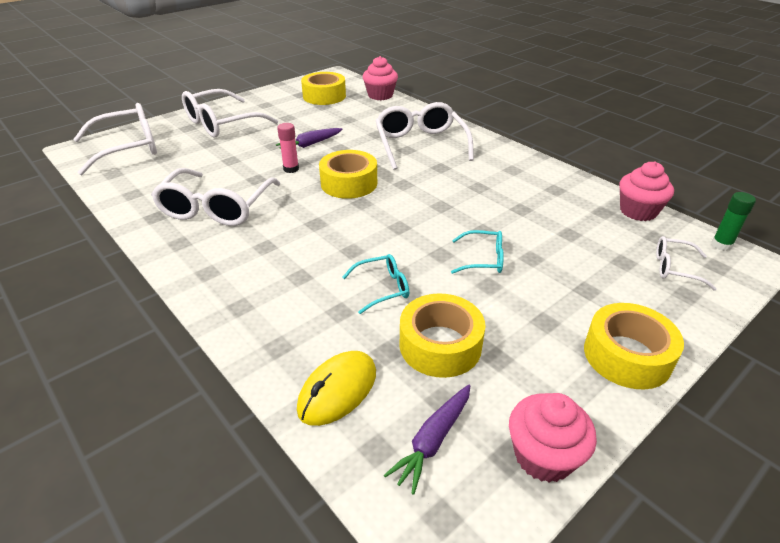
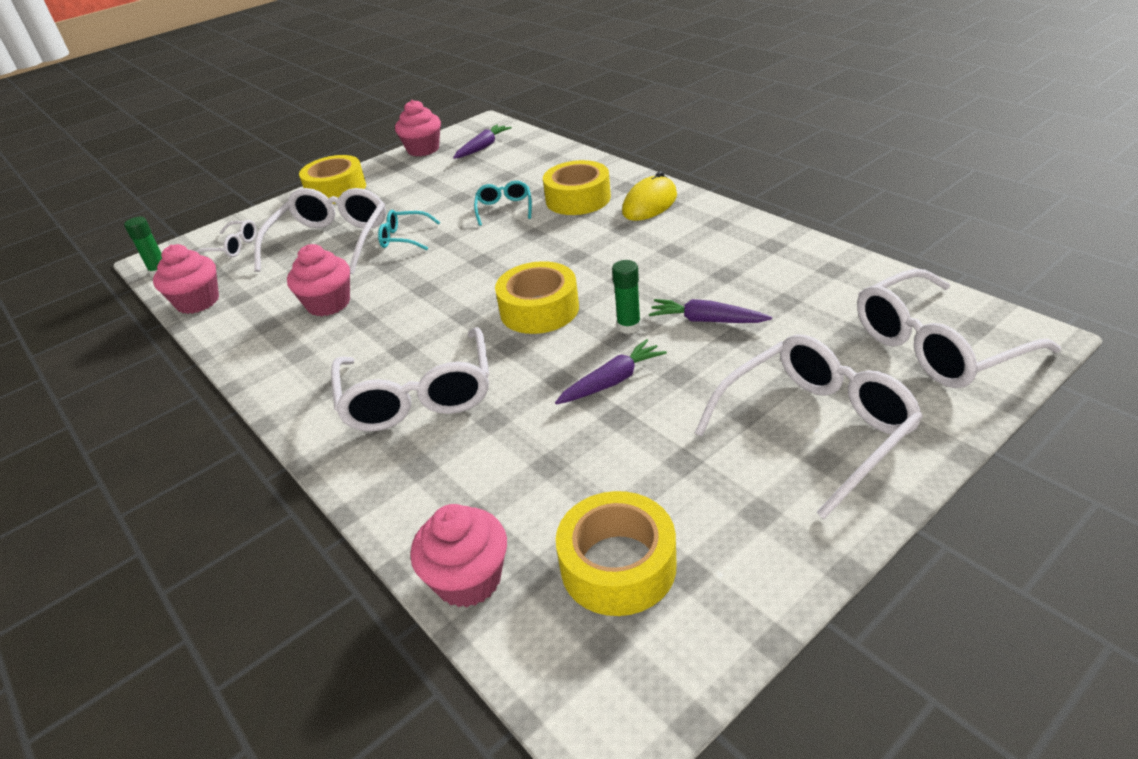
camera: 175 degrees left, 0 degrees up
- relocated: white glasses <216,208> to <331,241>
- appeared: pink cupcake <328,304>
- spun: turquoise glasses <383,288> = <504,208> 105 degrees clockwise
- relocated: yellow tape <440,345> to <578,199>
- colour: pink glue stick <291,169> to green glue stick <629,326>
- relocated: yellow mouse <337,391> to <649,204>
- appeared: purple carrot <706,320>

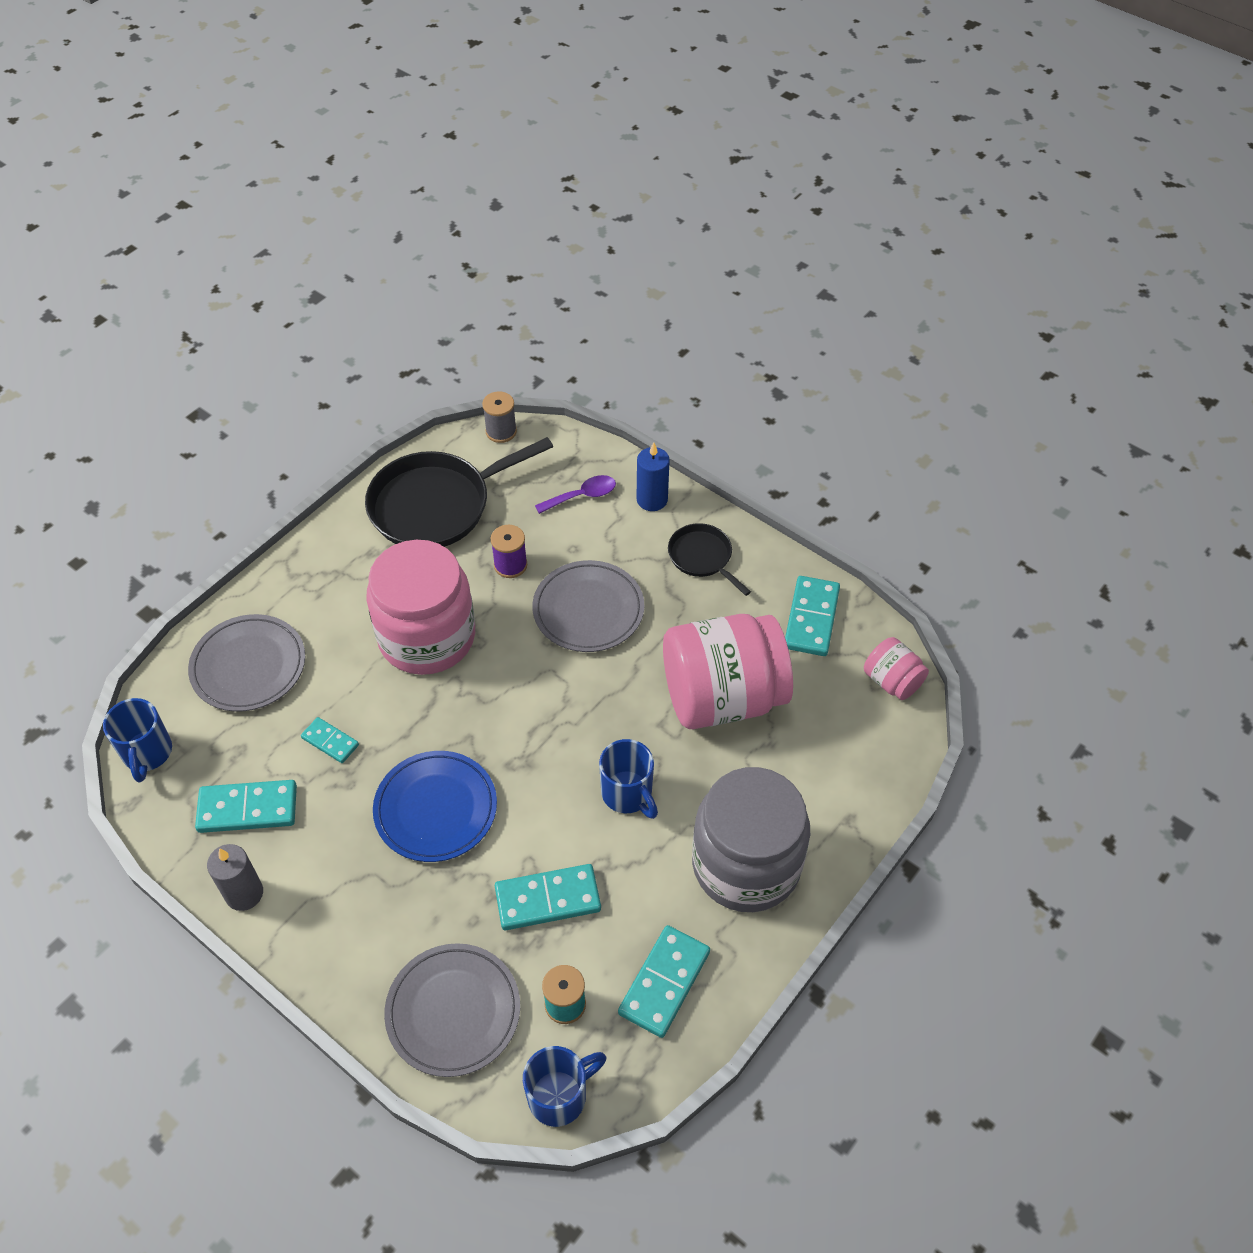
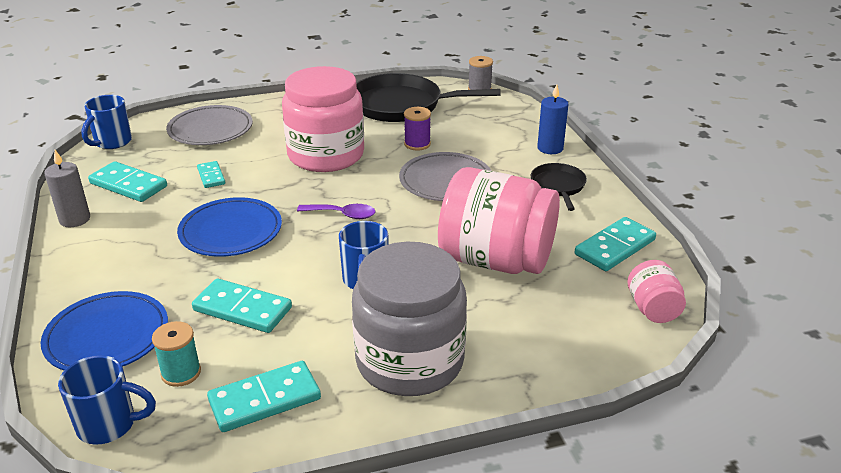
camera: 35 degrees right, 20 degrees down
- colour: grey plate <453,1011> to blue plate <107,336>
- relocated: purple spoon <582,496> to <342,215>

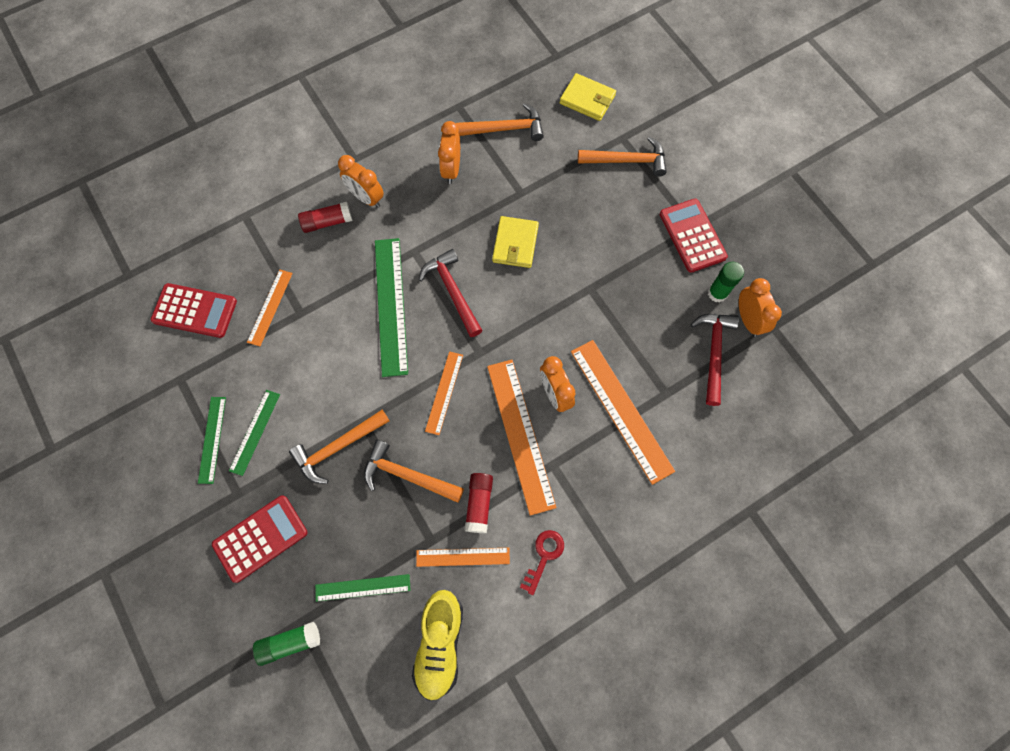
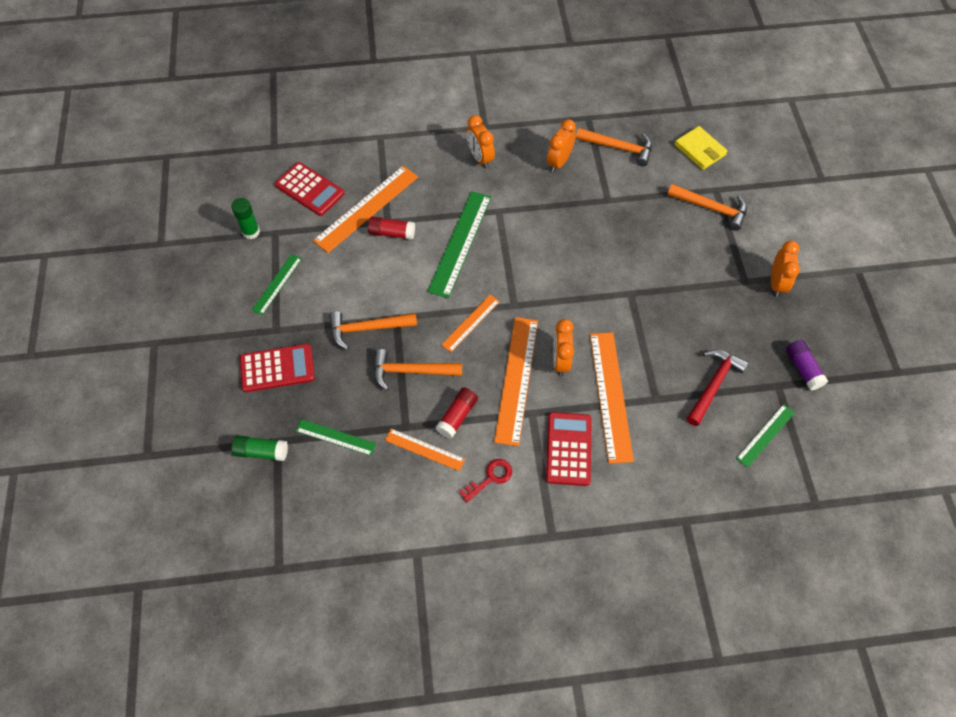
camera: 25 degrees right, 10 degrees down
- relocated: green glue stick <717,293> to <251,232>
- size: orange ruler <270,307> = <367,208> x1.79
- relocated: red glue stick <327,222> to <392,233>
- spun: orange hammer <407,475> = <411,371> 45 degrees counterclockwise
- relocated: red calculator <692,236> to <568,449>
- relocated: green ruler <255,432> to <765,435>
- relocated: orange clock <748,320> to <776,283>
- appeared: purple glue stick <803,369>
- missing: yellow shoe <440,644>
- missing: red hammer <452,291>
- missing: yellow wallet <515,244>

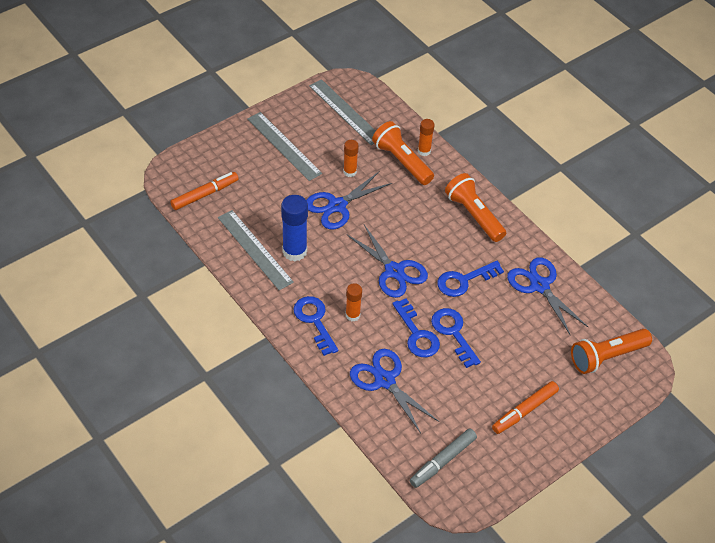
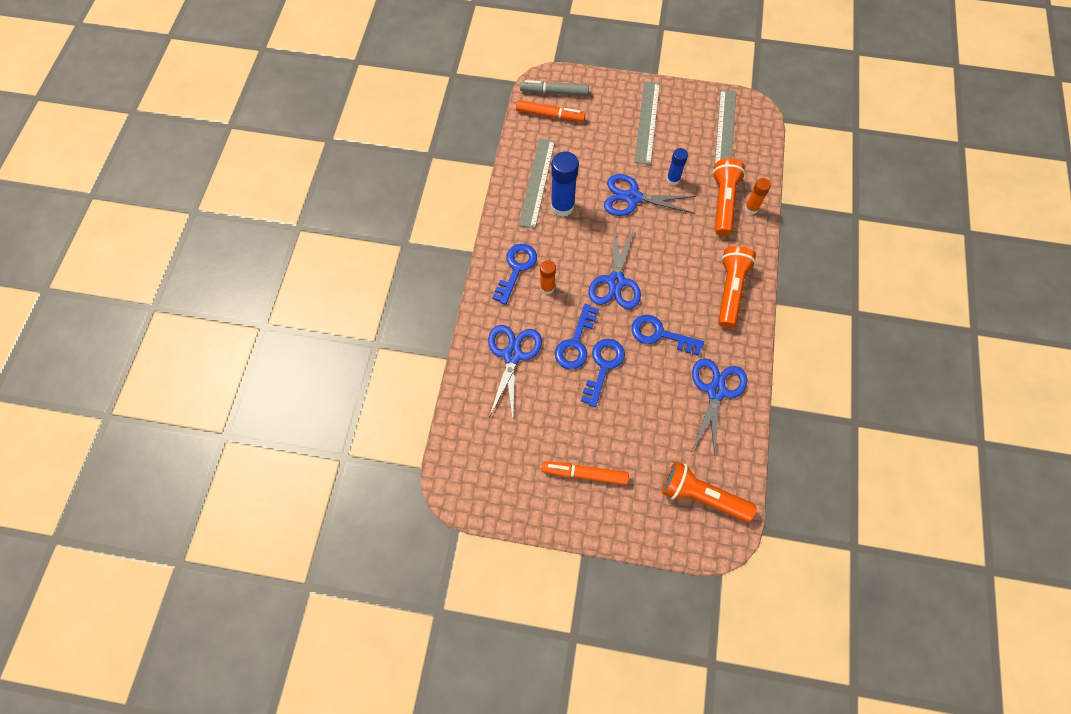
camera: 50 degrees right, 15 degrees up
- relocated: grey marker <442,461> to <554,92>
- colour: orange glue stick <350,172> to blue glue stick <673,179>

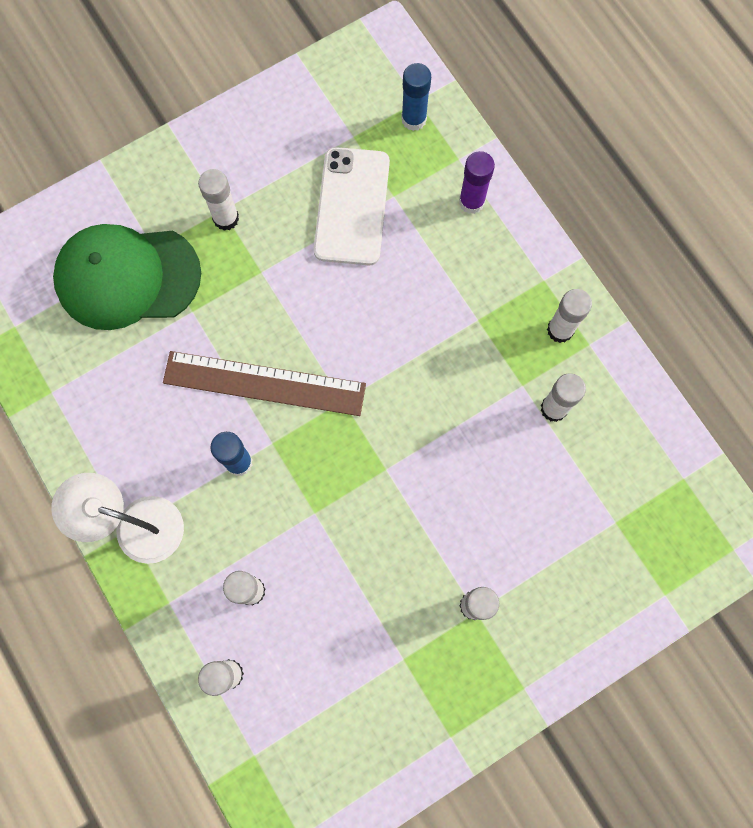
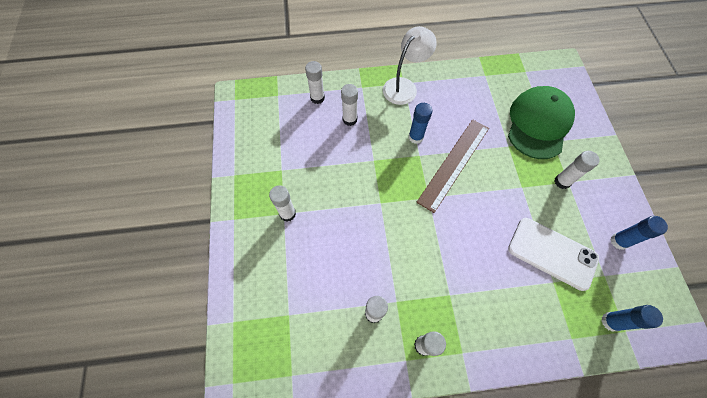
camera: 115 degrees right, 10 degrees down
- appeared: blue glue stick <619,241>
- missing: purple glue stick <471,202>

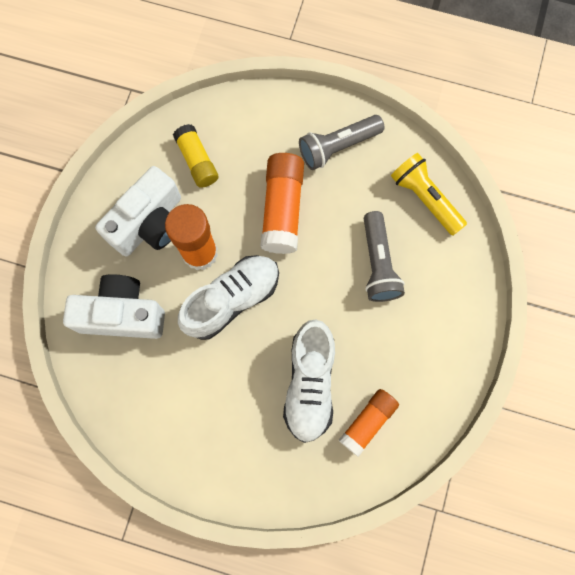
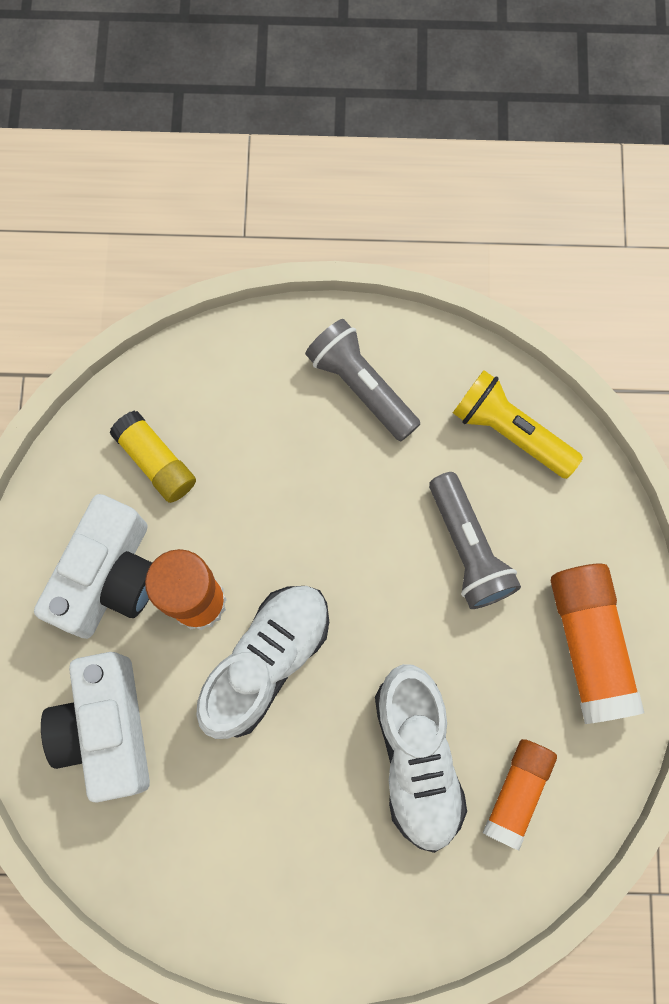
camera: 15 degrees left, 0 degrees up
- spun: white camera <122,314> = <107,728> 90 degrees counterclockwise
- spun: grey flashlight <337,147> = <361,386> 90 degrees clockwise
- relocated: orange glue stick <282,209> to <588,644>

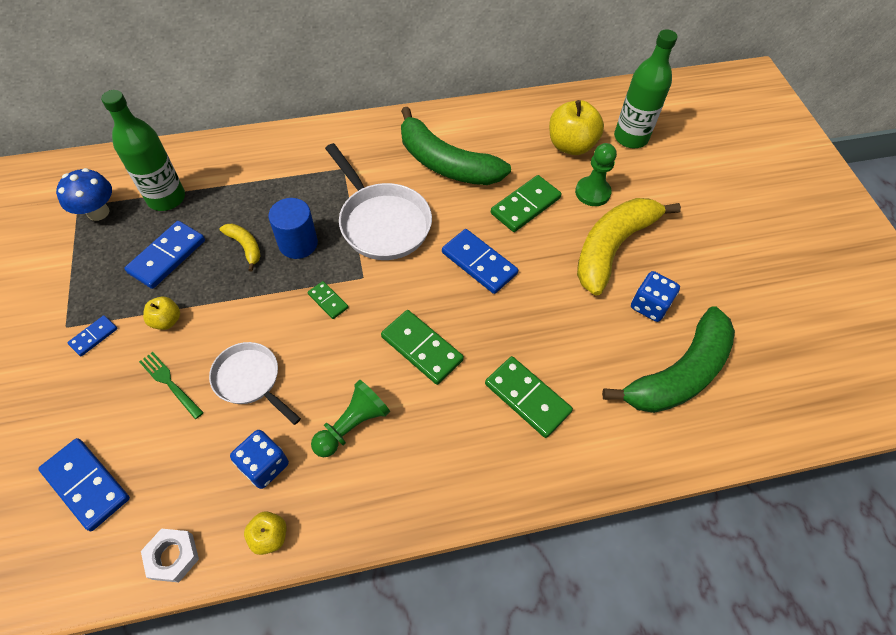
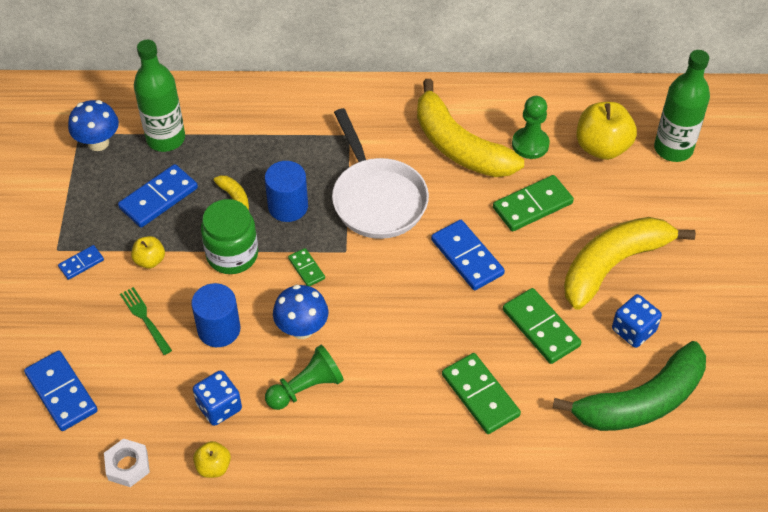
camera: 15 degrees right, 5 degrees down
- exchanged: white pan <250,380> to blue cylinder <219,329>
- appeared: green jar <232,254>
- appeared: blue mushroom <302,329>
- colour: green banana <446,163> to yellow banana <459,146>
- relocated: green domino <421,348> to <540,328>
- relocated: green pawn <592,192> to <530,144>

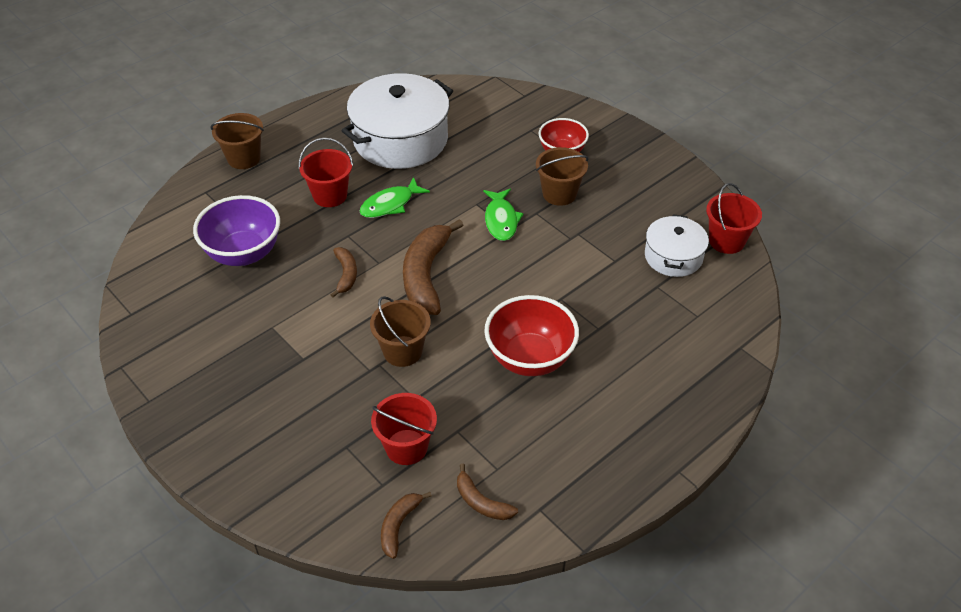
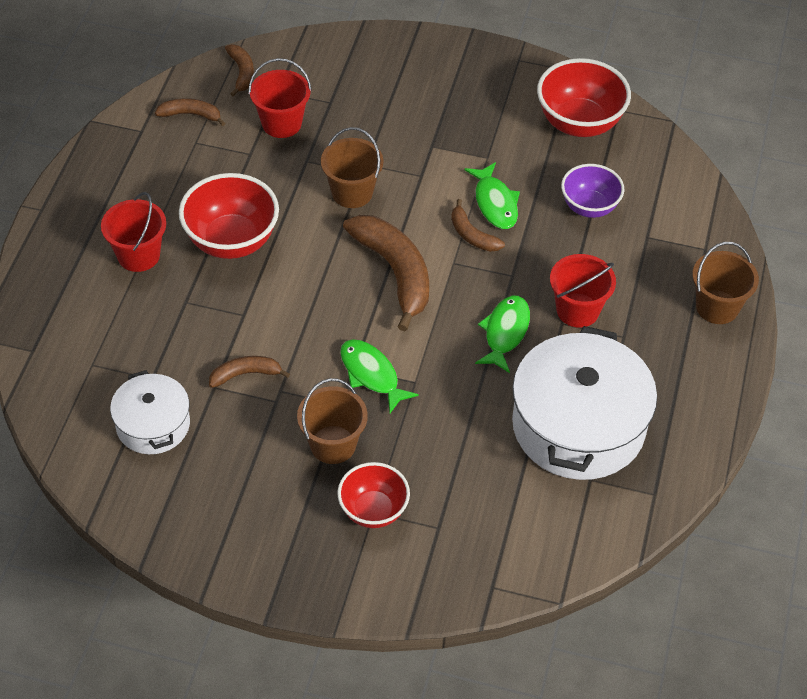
camera: 145 degrees right, 5 degrees up
- relocated: red bucket <726,241> to <138,255>
- appeared: brown banana <245,374>
- appeared: green fish <495,203>
- appeared: red bowl <579,123>
- size: purple bowl <243,253> = <589,207> x0.65

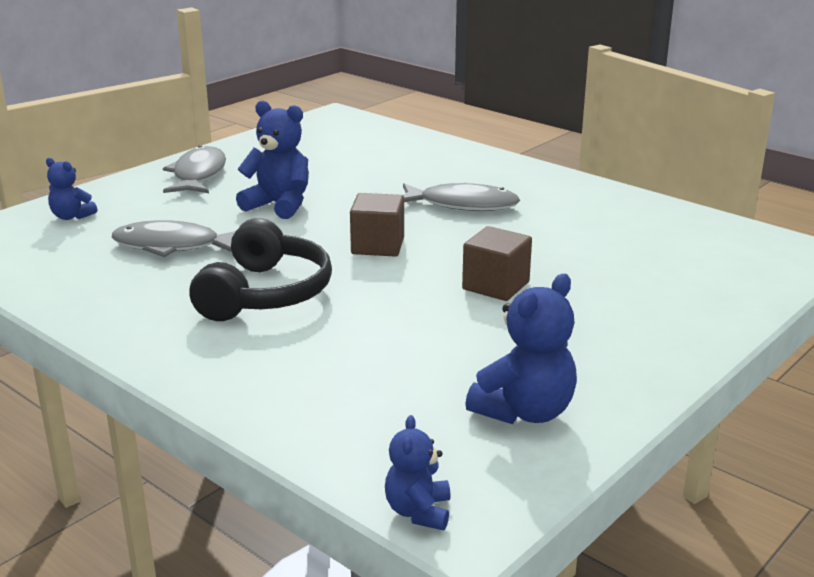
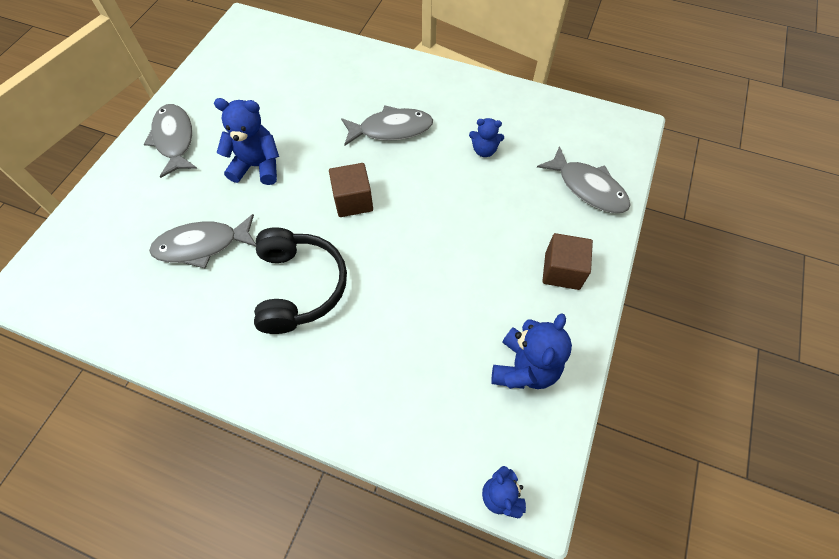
camera: 20 degrees left, 35 degrees up
- relocated: blue teddy bear <71,216> to <484,150>
- appeared: grey fish <588,188>
- relocated: brown cube <496,286> to <562,271>

